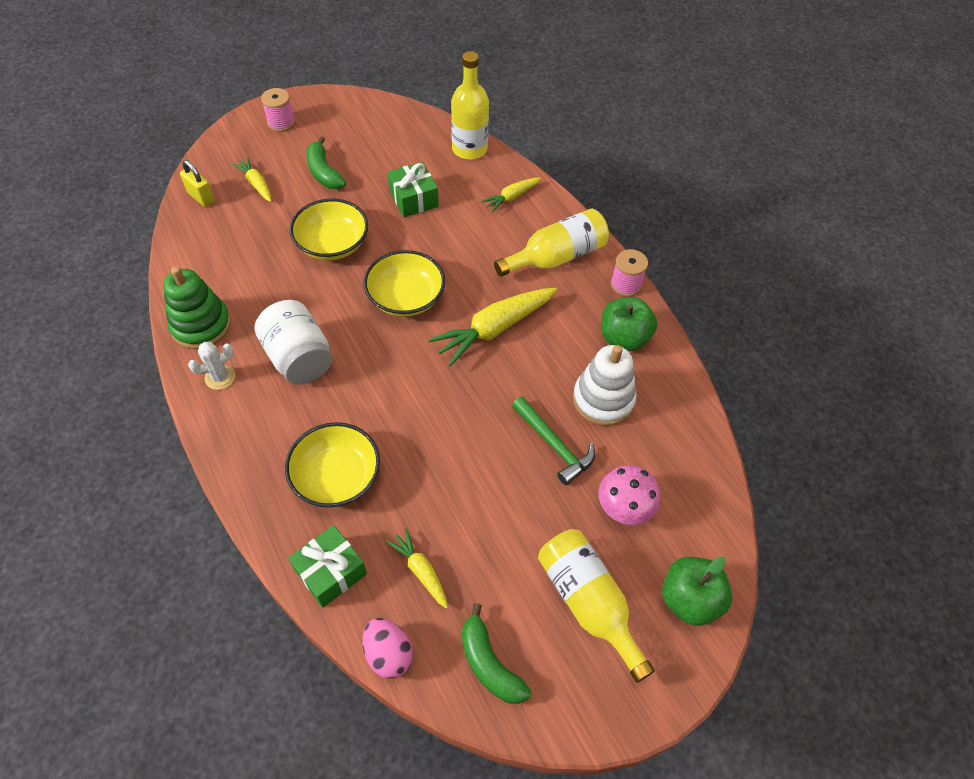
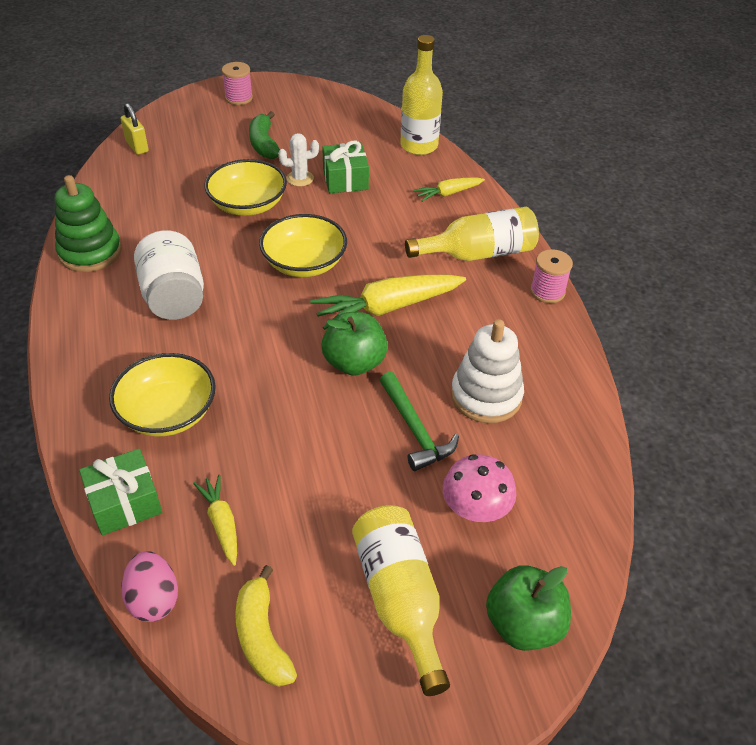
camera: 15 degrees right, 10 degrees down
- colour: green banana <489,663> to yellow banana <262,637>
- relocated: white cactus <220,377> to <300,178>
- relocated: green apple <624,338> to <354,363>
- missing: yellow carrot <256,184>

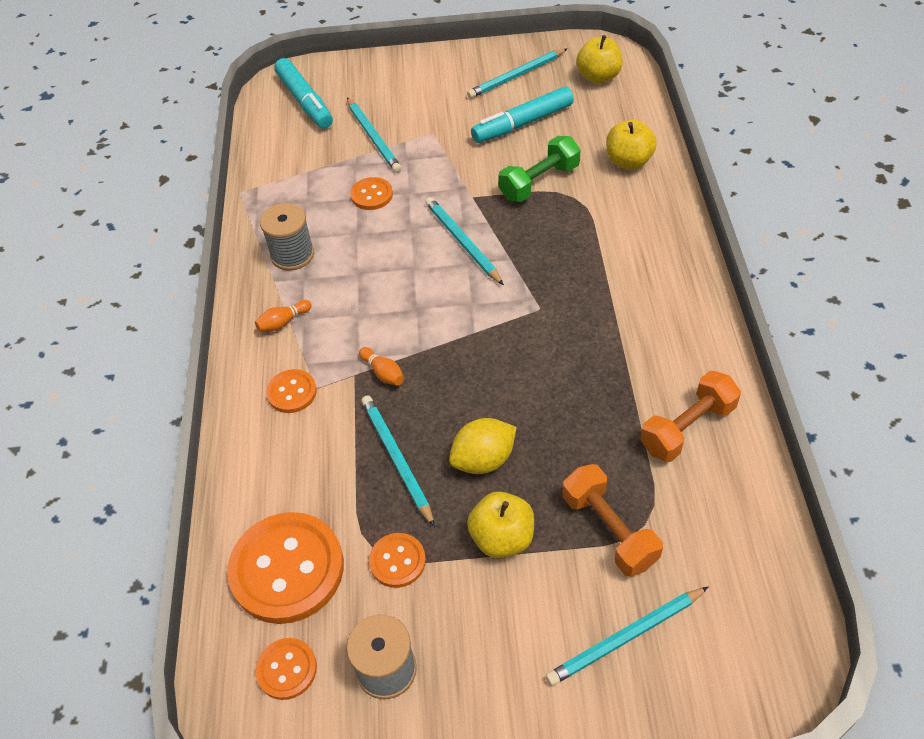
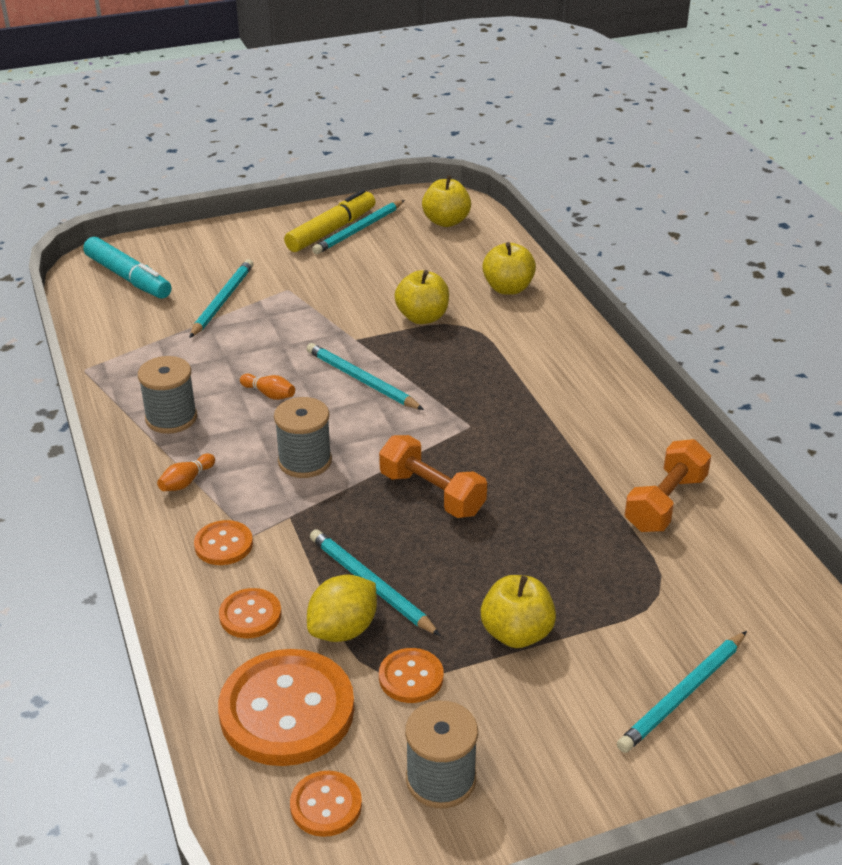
camera: 20 degrees left, 15 degrees down
- spun: turquoise pencil <373,137> = <222,301> 120 degrees counterclockwise
- relocated: orange button <372,195> to <250,615>
- relocated: orange bowling pin <383,372> to <269,394>
- appeared: grey spool <305,461>
- appeared: yellow marker <331,230>
- relocated: yellow lemon <483,460> to <343,630>
- relocated: orange dumbbell <609,530> to <432,493>
- exchanged: green dumbbell <539,182> to yellow apple <422,317>
- missing: turquoise marker <522,124>

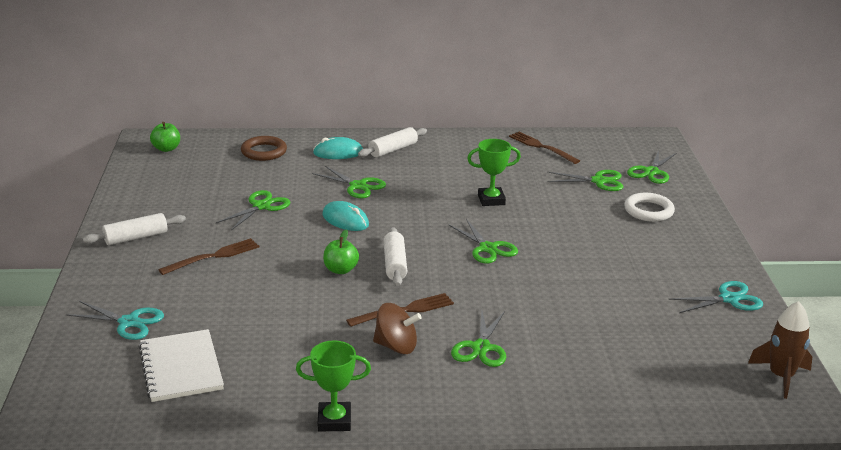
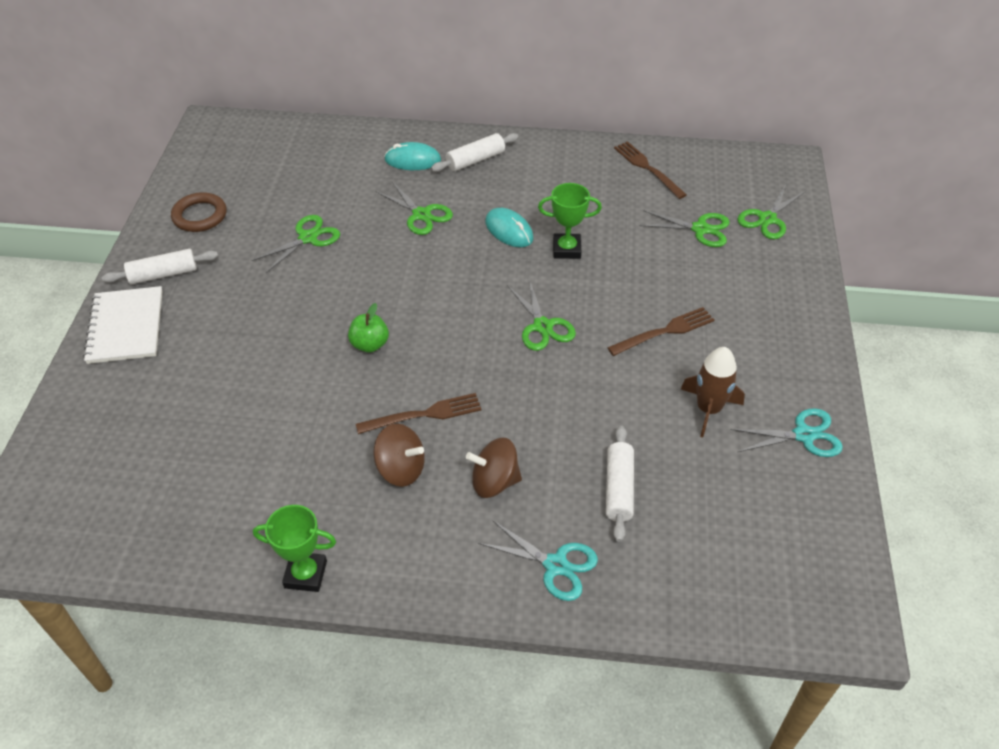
camera: 10 degrees right, 20 degrees up
- relocated: white notebook <181,367> to <126,327>
- relocated: brown ring <264,152> to <200,216>
- exchanged: green scissors <481,348> to brown spinning top <494,482>
- relocated: turquoise scissors <129,322> to <555,565>
- relocated: turquoise mouse <345,220> to <509,230>
- relocated: white rolling pin <395,264> to <619,488>
- relocated: brown fork <213,256> to <665,331>
- relocated: brown rocket <781,376> to <708,409>
- missing: green apple <166,149>
- missing: white ring <648,211>

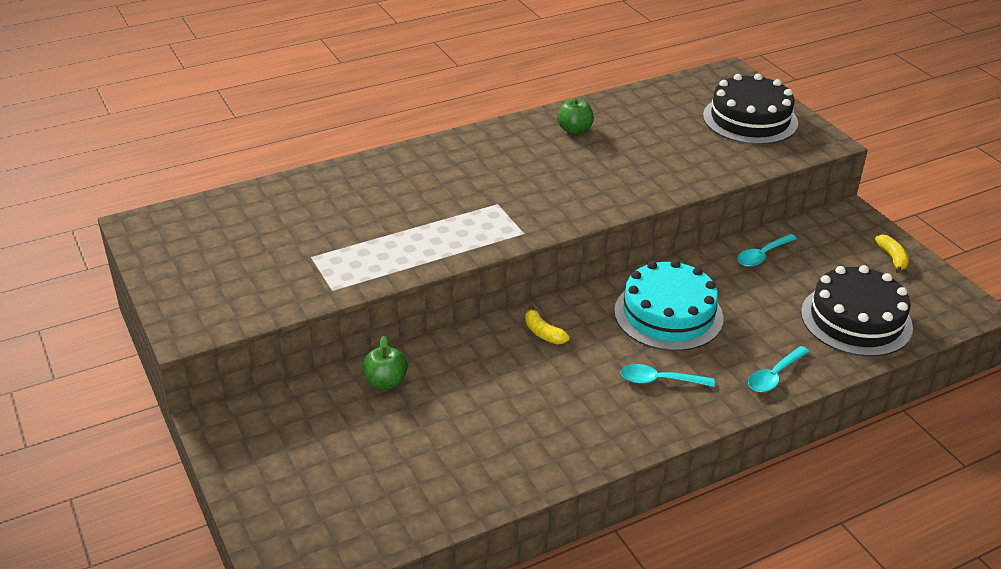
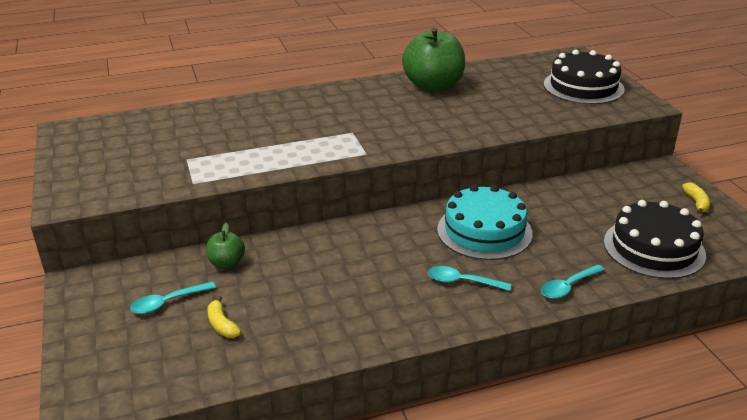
camera: 10 degrees right, 5 degrees down
- relocated: turquoise spoon <762,255> to <167,302>
- relocated: yellow banana <543,333> to <222,325>
- size: green apple <574,130> = <433,86> x2.08

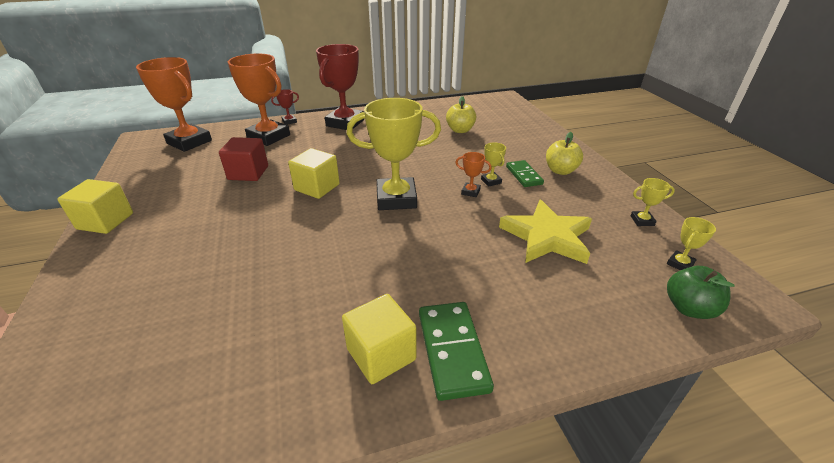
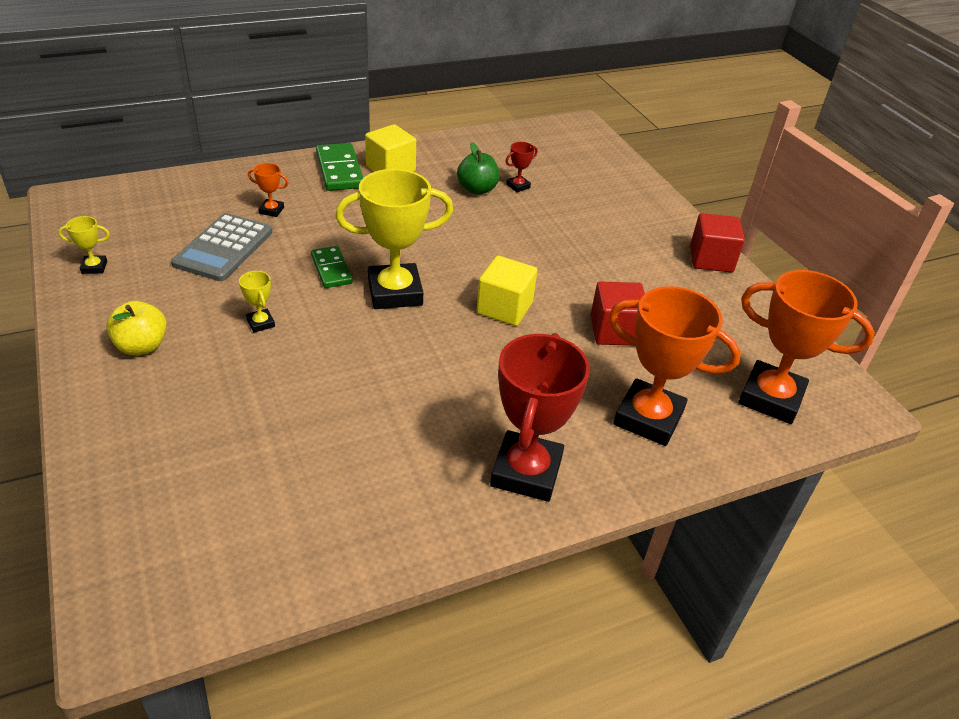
camera: 170 degrees right, 5 degrees up
- exchanged: yellow star <546,237> to grey calculator <223,248>
- relocated: orange trophy <470,192> to <271,210>
- relocated: green domino <524,175> to <331,269>
- relocated: green apple <689,308> to <477,189>
- relocated: red trophy <289,121> to <518,186>
- colour: yellow cube <105,221> to red cube <711,259>
- missing: yellow apple <460,130>
- missing: yellow trophy <680,264>

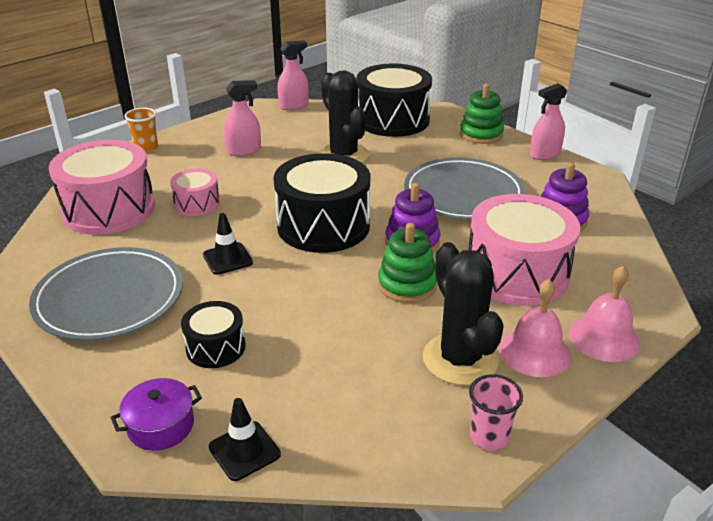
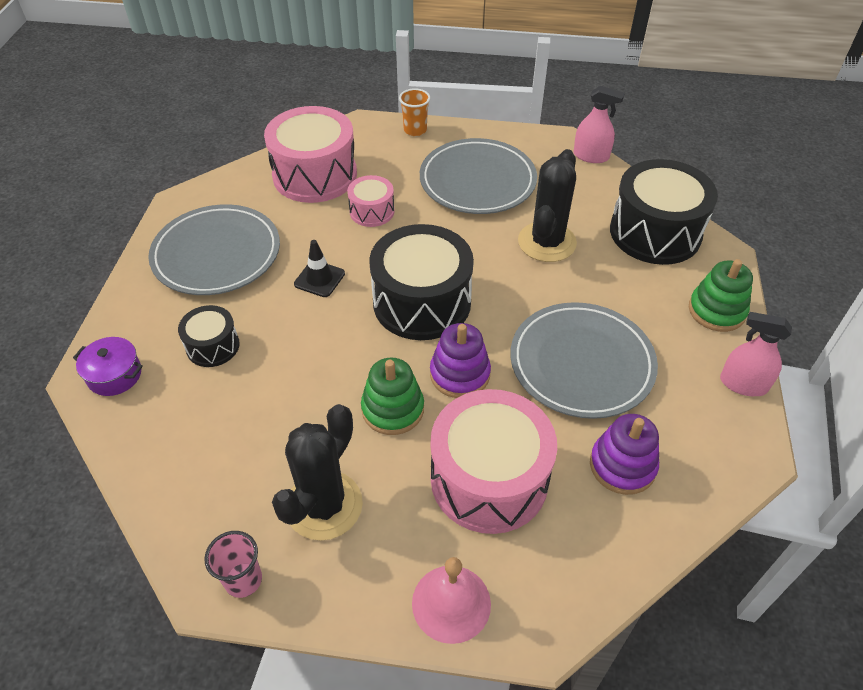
camera: 50 degrees right, 15 degrees up
- exchanged: pink spray bottle <244,151> to grey plate <477,181>
- missing: black traffic cone <244,451>
- missing: pink bell <535,352>

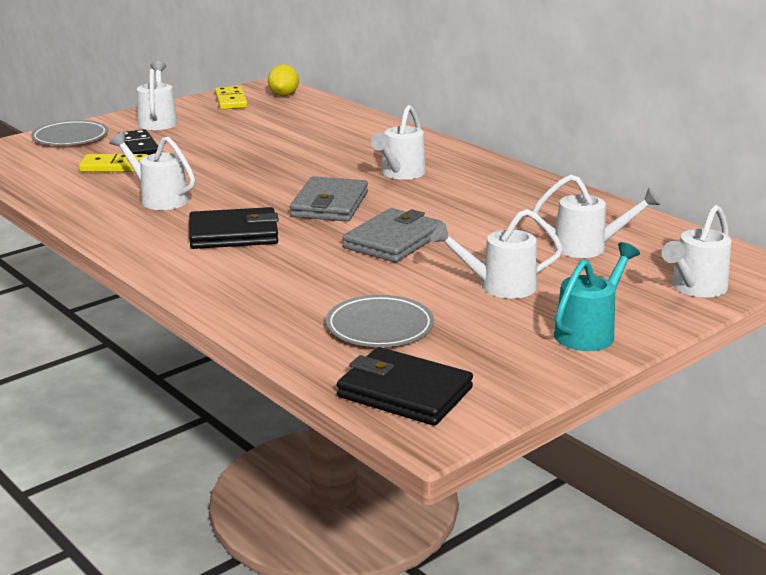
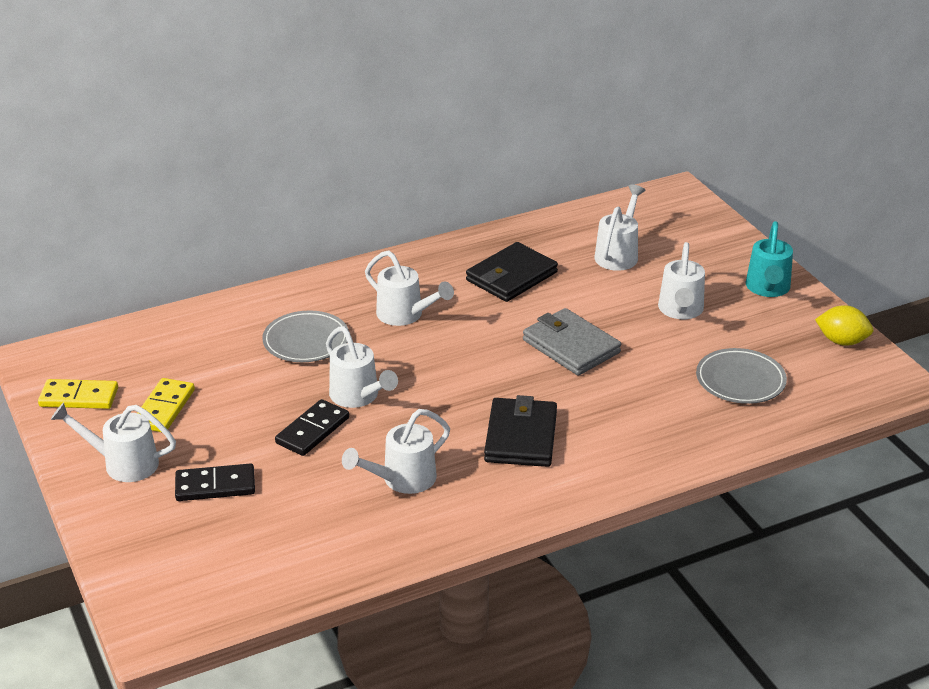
camera: 75 degrees left, 10 degrees up
- relocated: yellow domino <114,166> to <164,408>
- relocated: grey plate <70,137> to <306,341>
- appeared: black domino <312,430>
- relocated: white watering can <695,288> to <358,396>
- relocated: black wallet <405,392> to <511,276>
- spun: turquoise watering can <589,332> = <767,289> 135 degrees counterclockwise
- relocated: yellow lemon <284,95> to <841,341>
- missing: grey wallet <329,204>

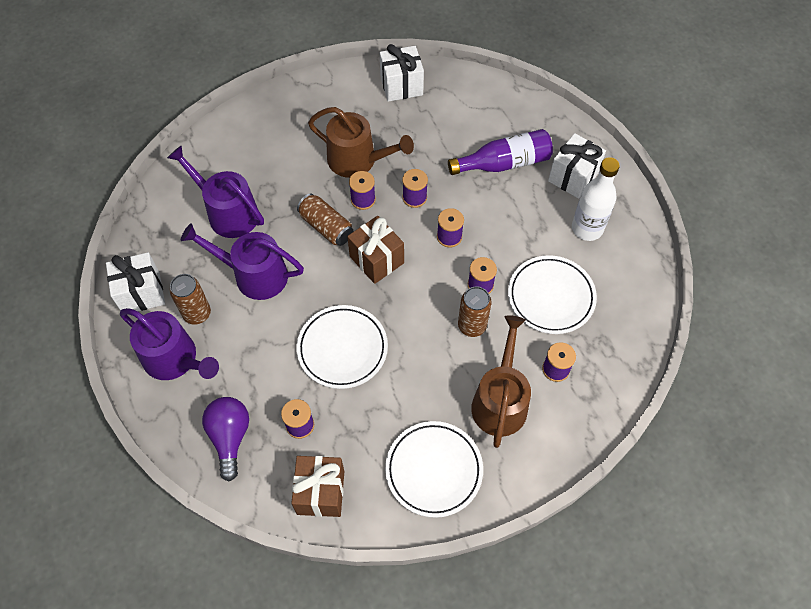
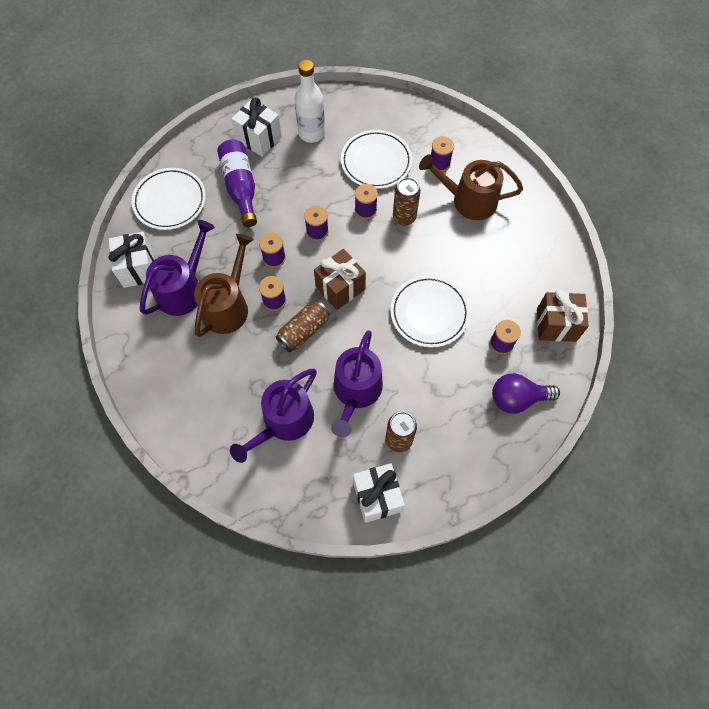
camera: 90 degrees left, 5 degrees up
- relocated: white plate <434,470> to <170,201>
- relocated: purple watering can <175,359> to <183,289>

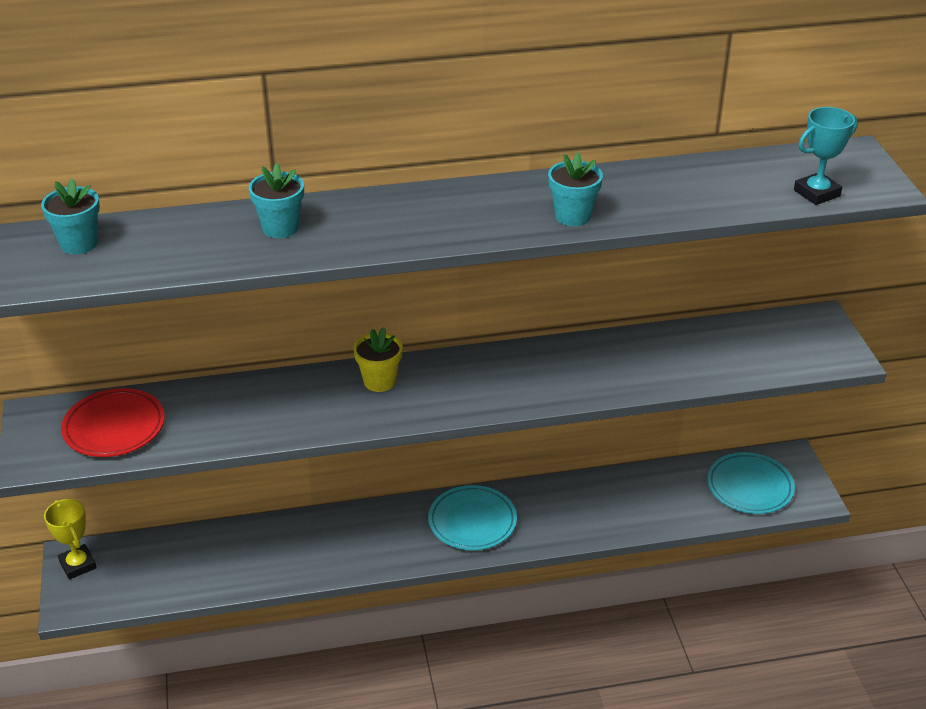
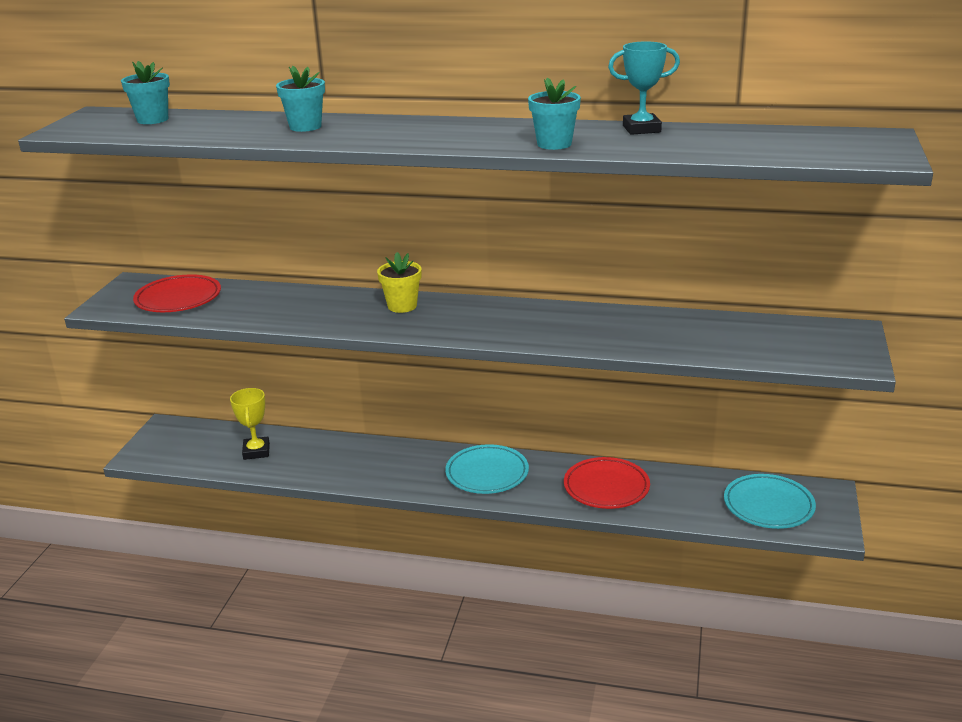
camera: 25 degrees right, 10 degrees down
- relocated: yellow trophy <78,565> to <256,451>
- appeared: red plate <606,487>
- relocated: turquoise trophy <817,193> to <641,129>

